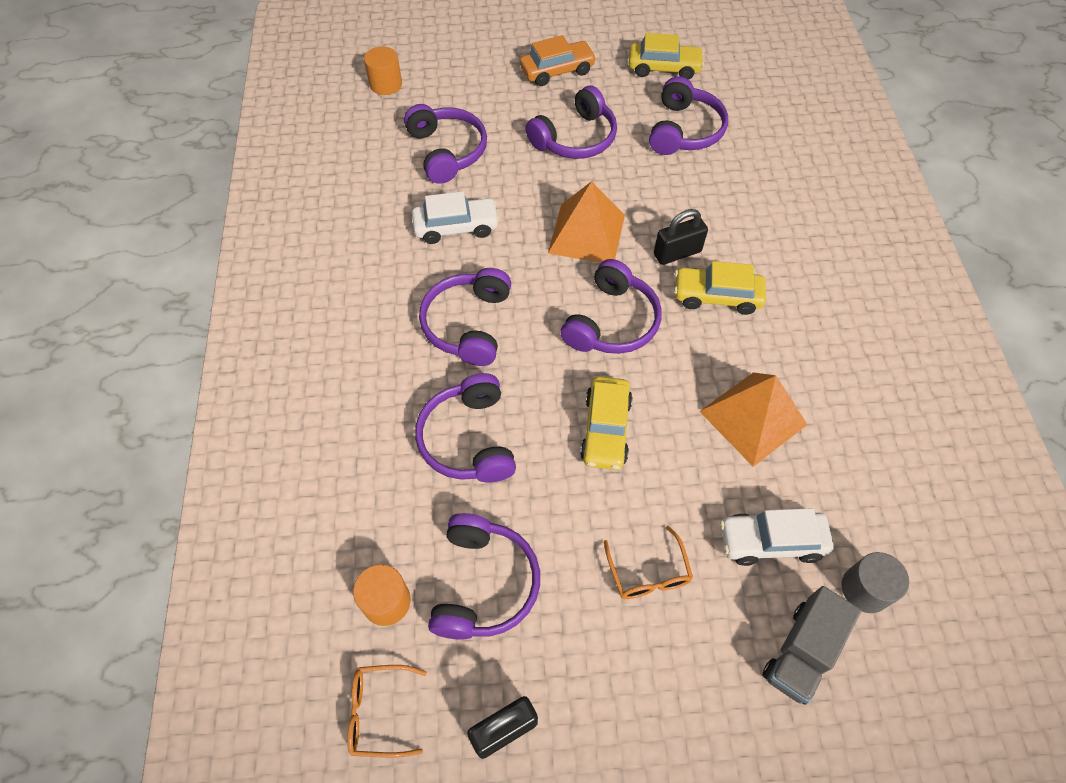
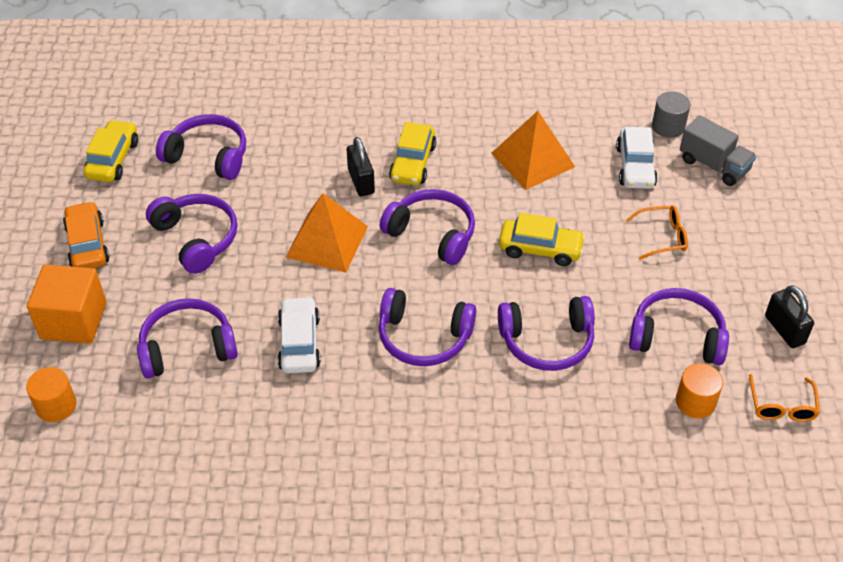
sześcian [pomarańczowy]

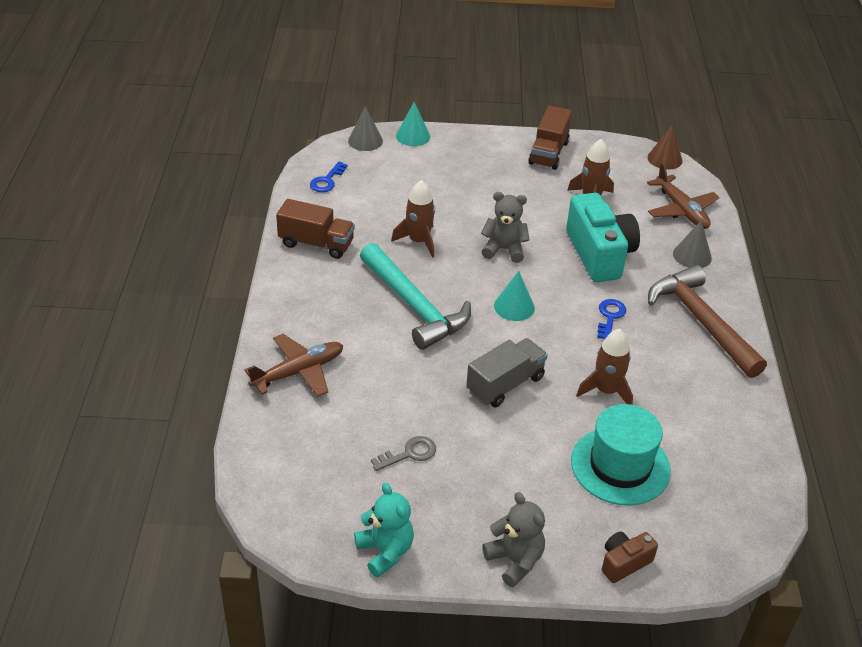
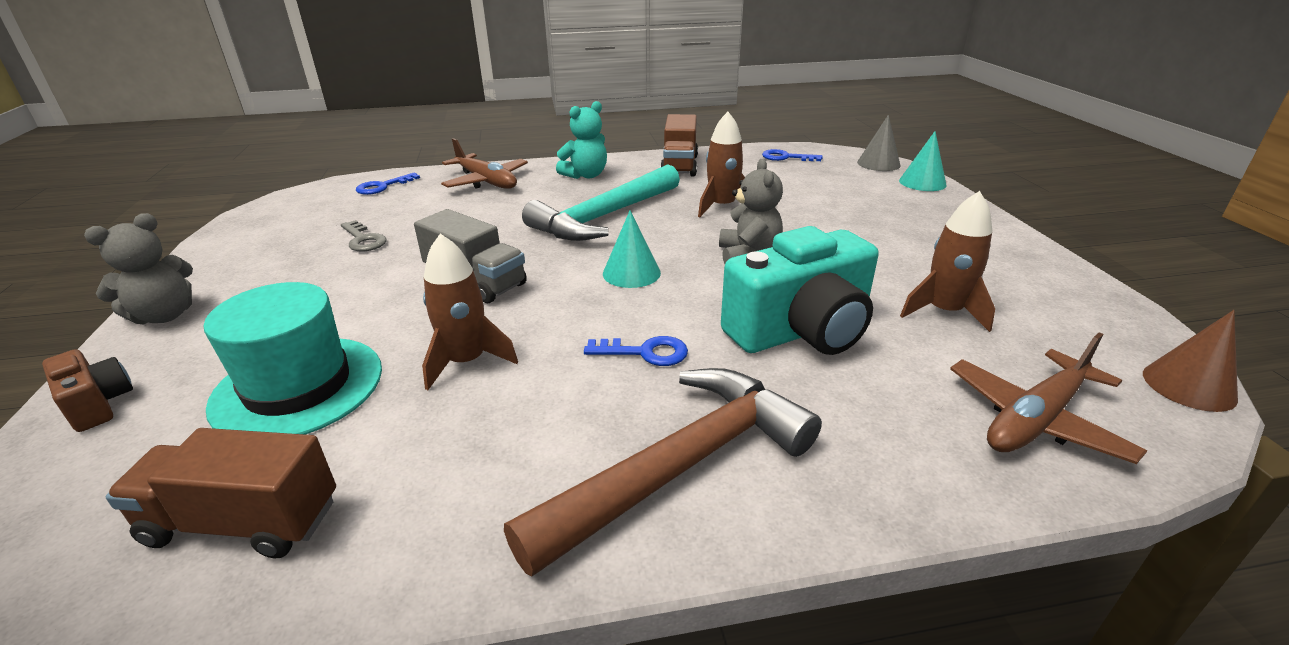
ciężarówka [brązowy] (1st from left)
klucz [niebieski] (1st from left)
miś [turkusowy]
stożek [szary] (2nd from left in the first image)

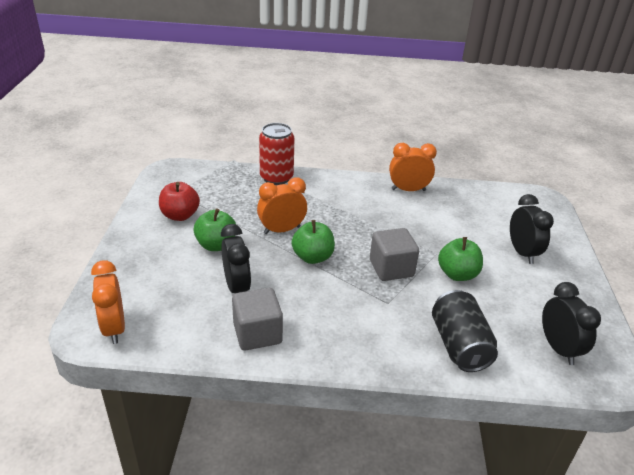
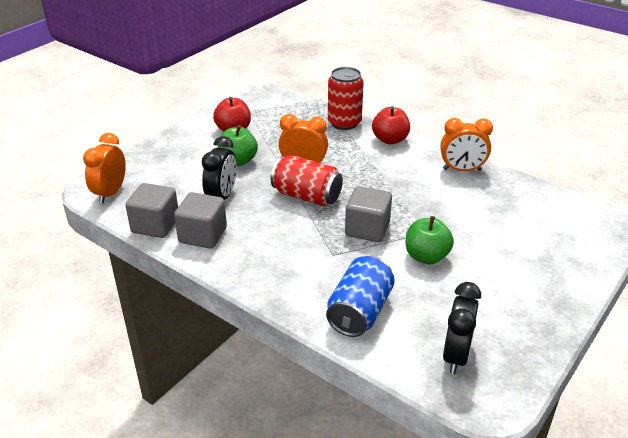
sześcian [szary] (1st from left)
puszka [czerwony] (1st from left)
puszka [niebieski]
jabłko [czerwony] (2nd from left)
budzik [pomarańczowy] (3rd from left)
budzik [czarny] (2nd from left in the first image)

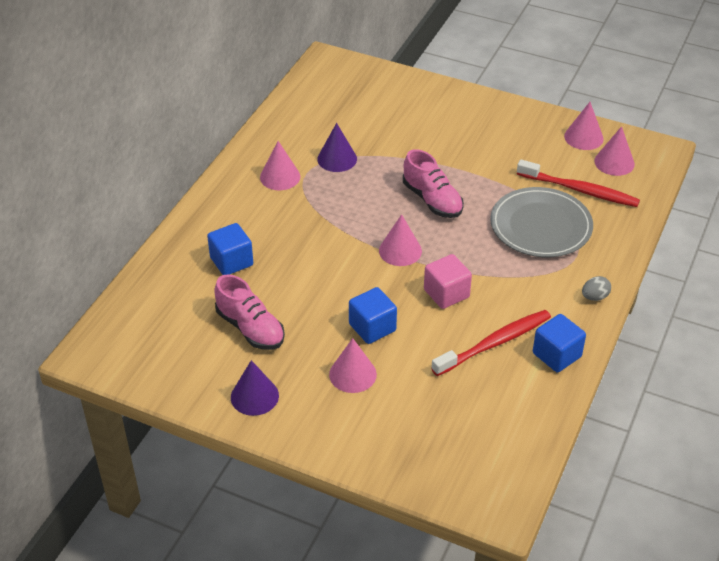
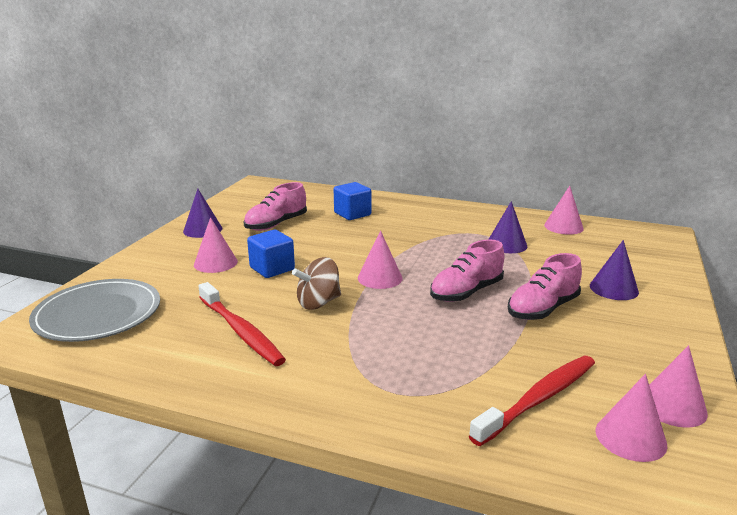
talerz [szary]
bączek [brązowy]
szczoteczka do zębów [czerwony] (2nd from left)
but [różowy] (3rd from left)
stożek [różowy] (3rd from left)
stożek [fioletowy] (3rd from left)
sześcian [niebieski] (3rd from left in the first image)
jajko [szary]

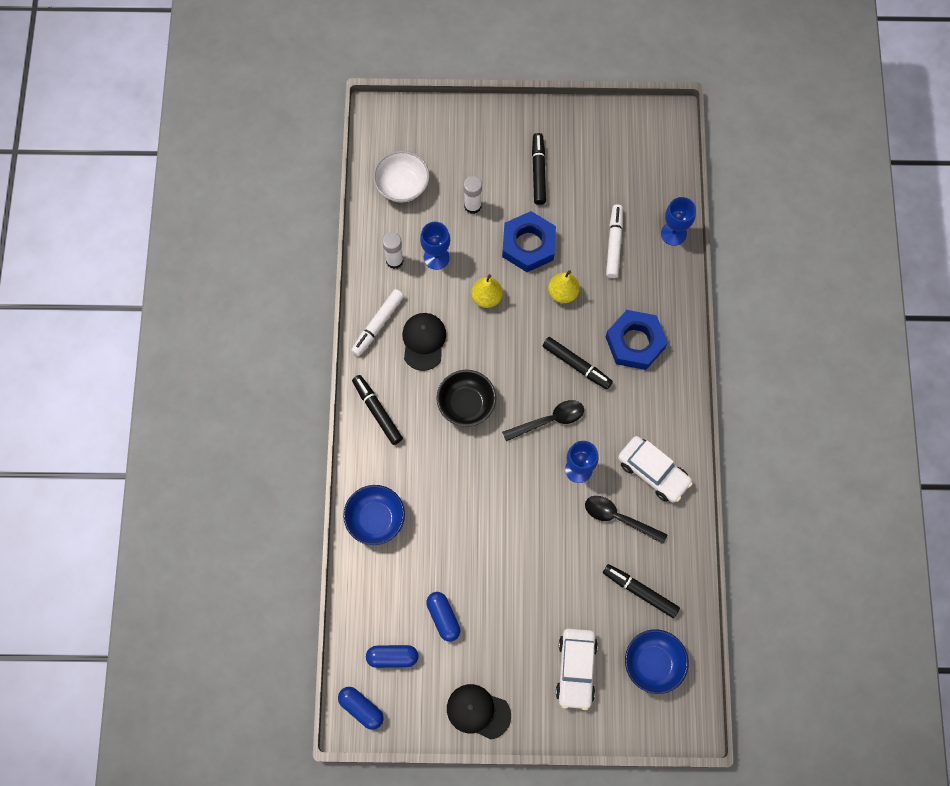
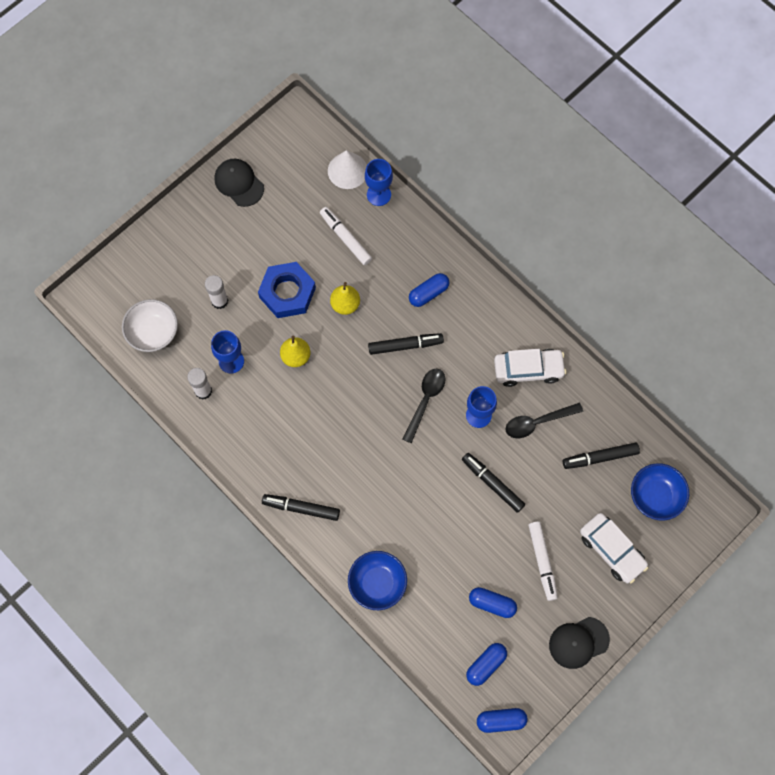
czapka [czarny] (1st from left)
stożek [biały]
kapsułka [niebieski] (1st from left)
flamaster [czarny] (3rd from left)
flamaster [biały] (2nd from left)
miska [czarny]

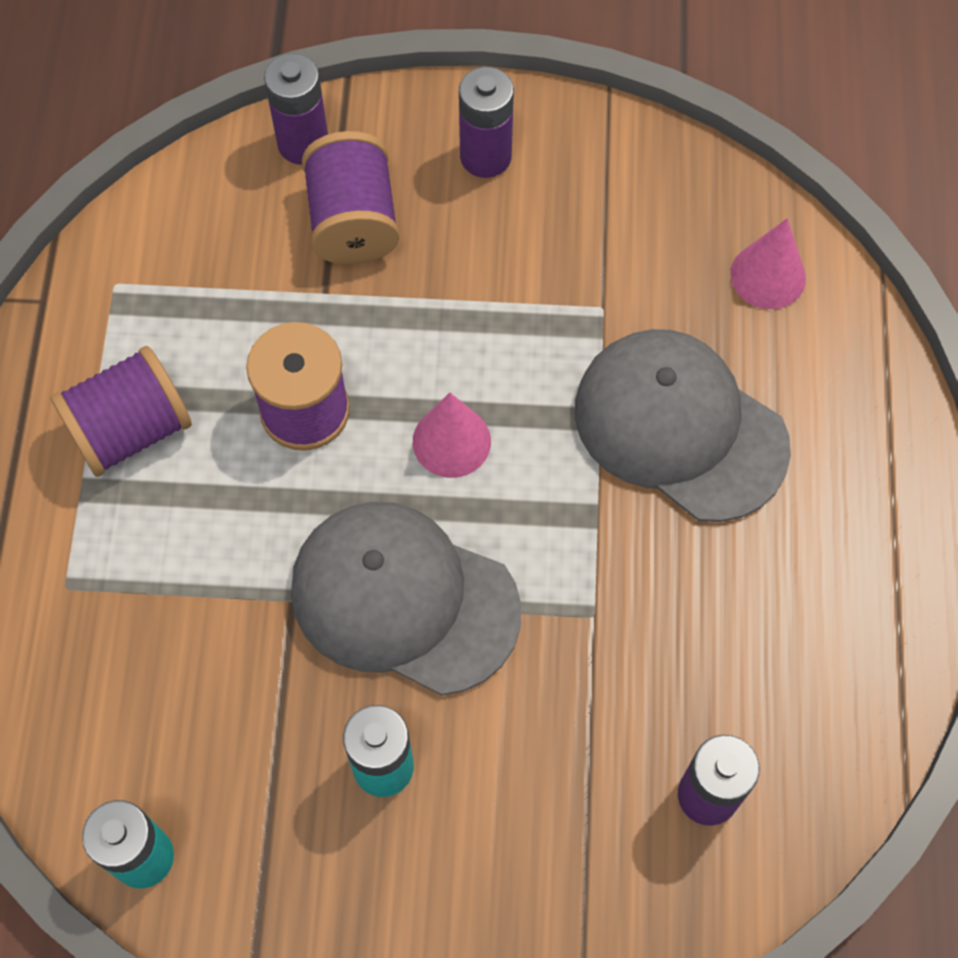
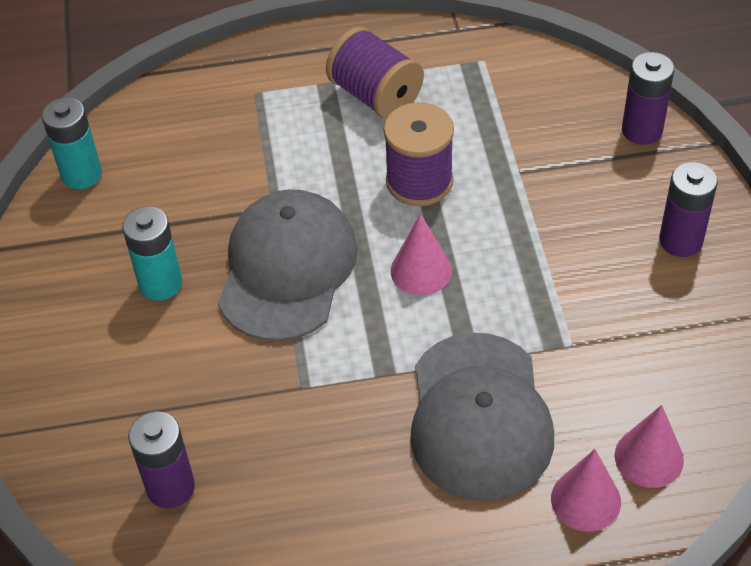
czapka [szary] (2nd from left)
stożek [różowy] (2nd from left)
szpulka [fioletowy] (3rd from left in the first image)

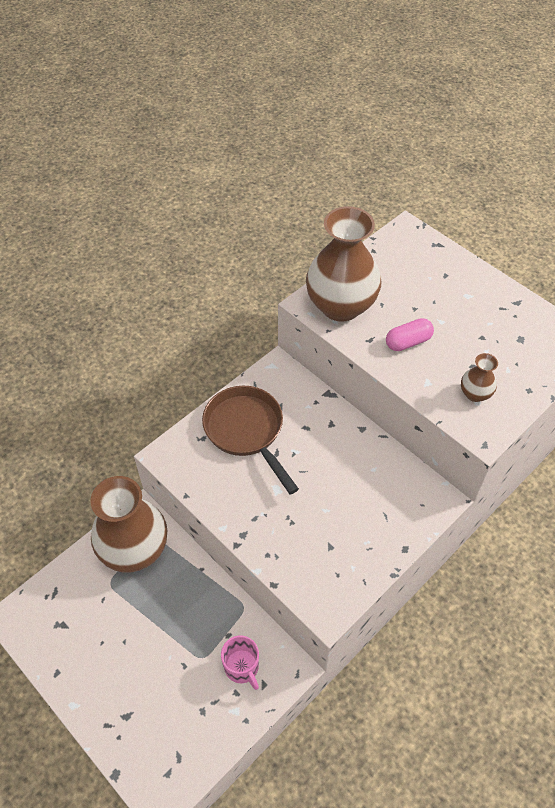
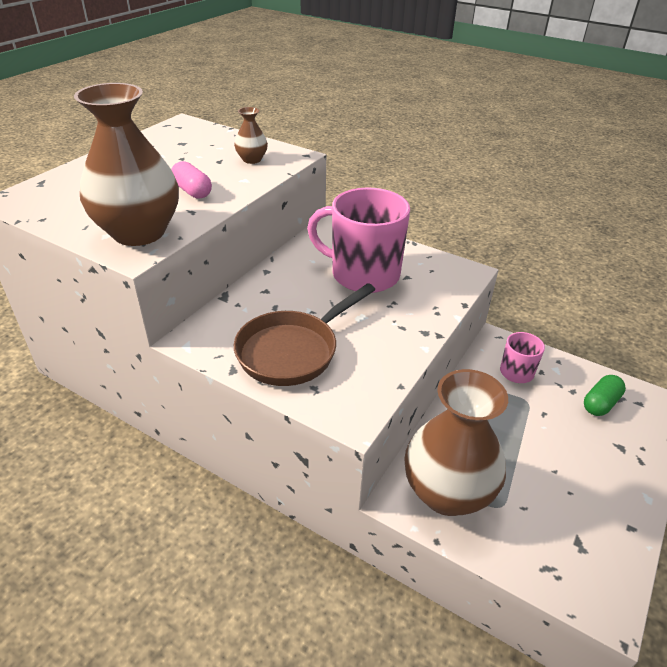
kubek [różowy] (1st from left)
kapsułka [zielony]

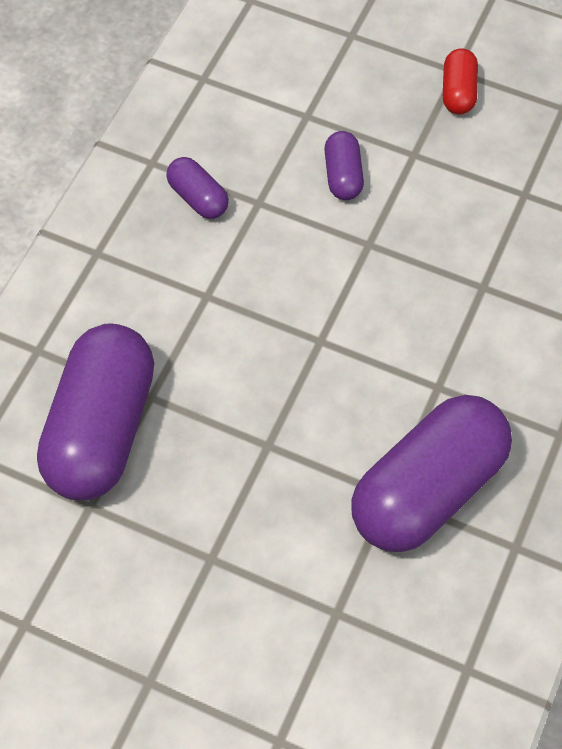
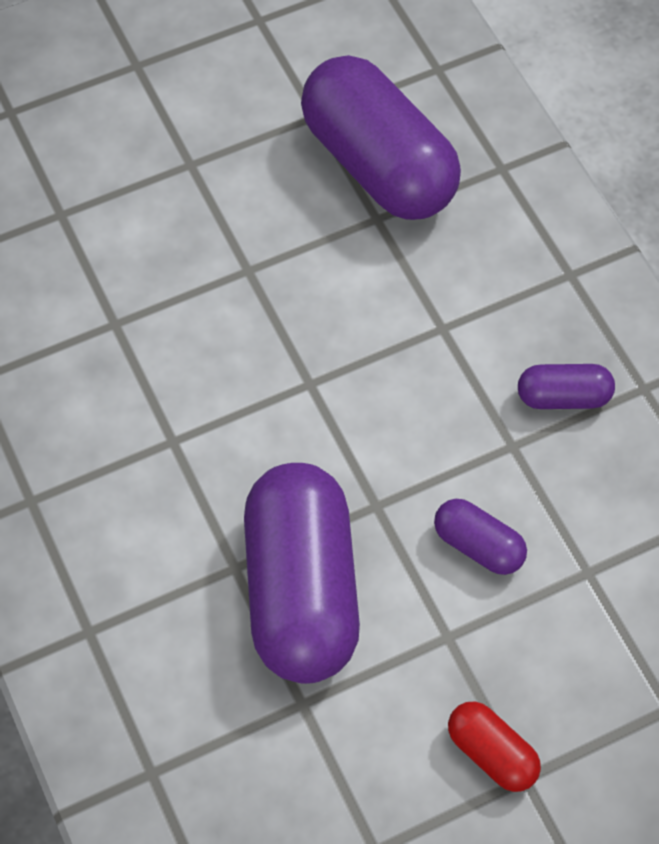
kapsułka [fioletowy] (1st from left)

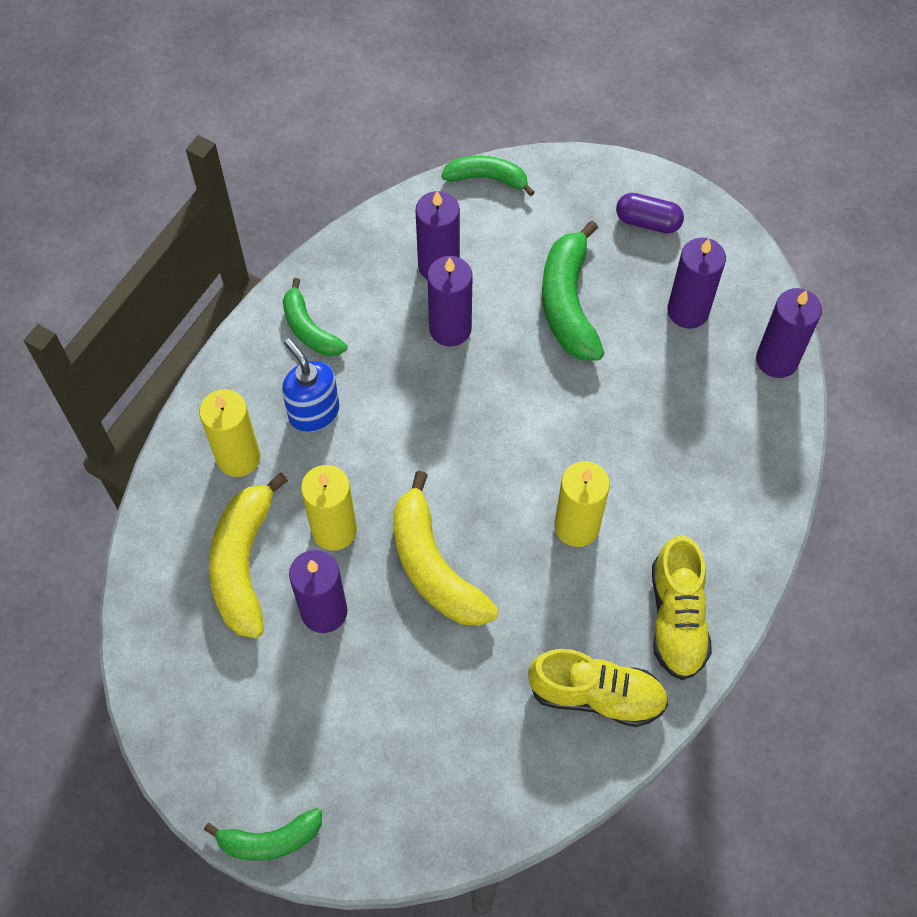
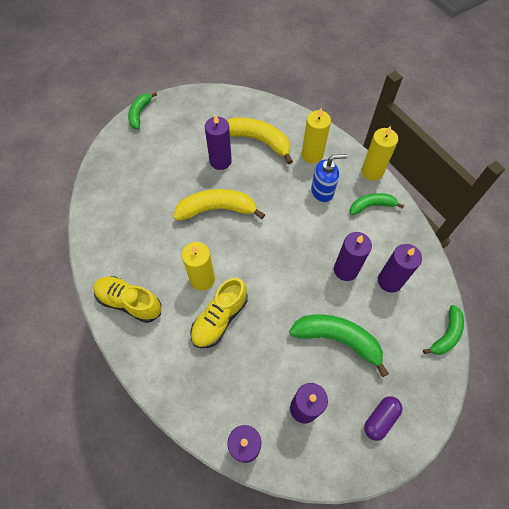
but [żółty] (2nd from left)
świeca [żółty] (3rd from left)

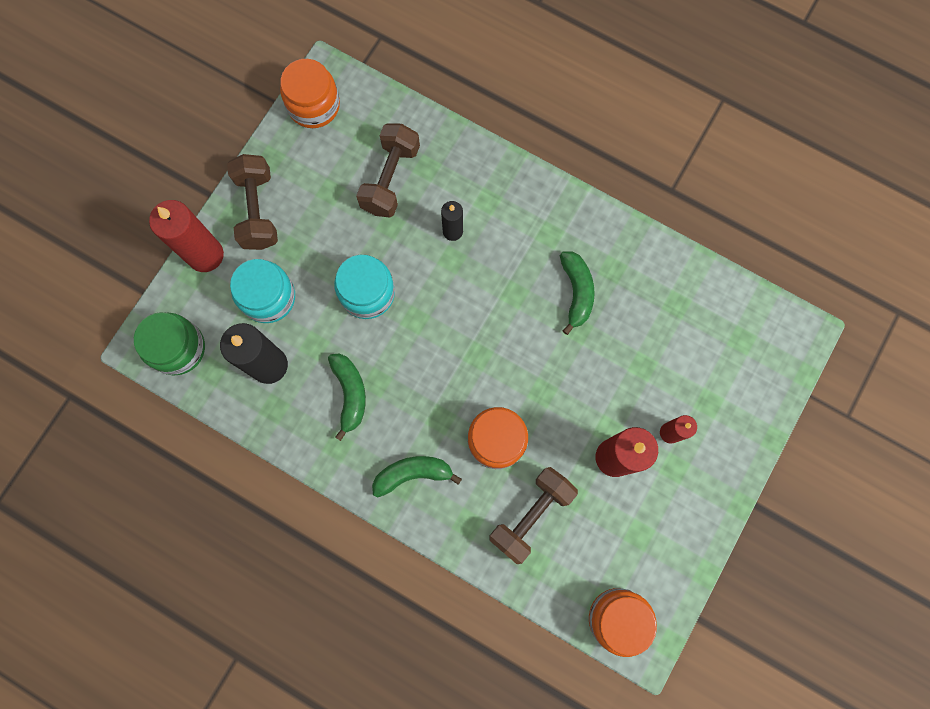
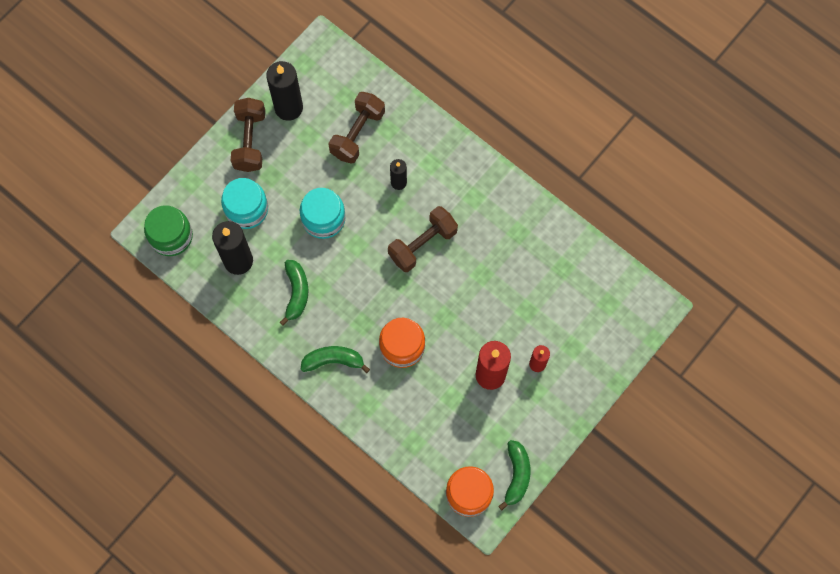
świeca [czarny] (2nd from left)
hantel [brązowy] (3rd from left)
banan [zielony] (3rd from left)
świeca [czerwony] (1st from left in the first image)
słoik [pomarańczowy] (1st from left in the first image)

